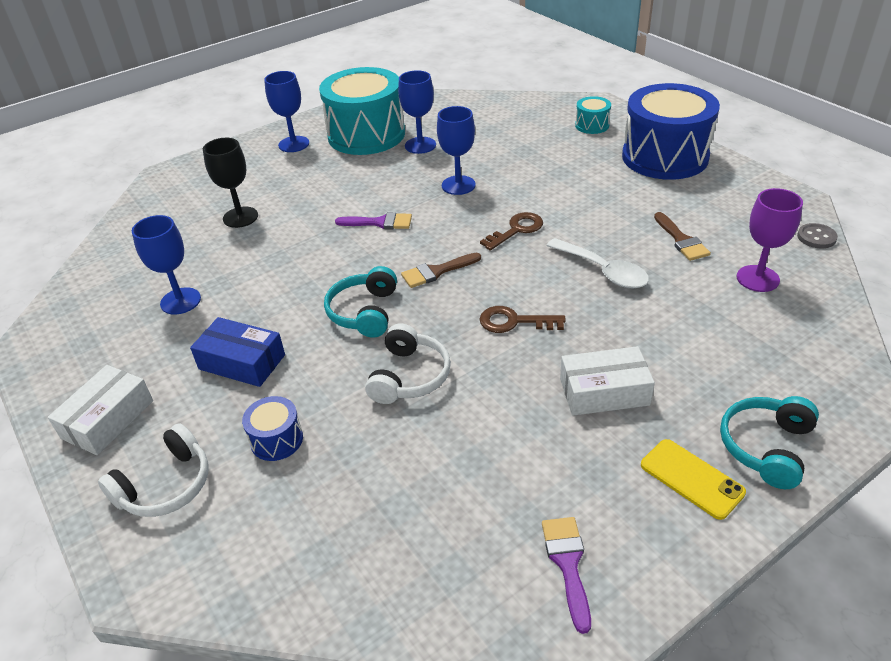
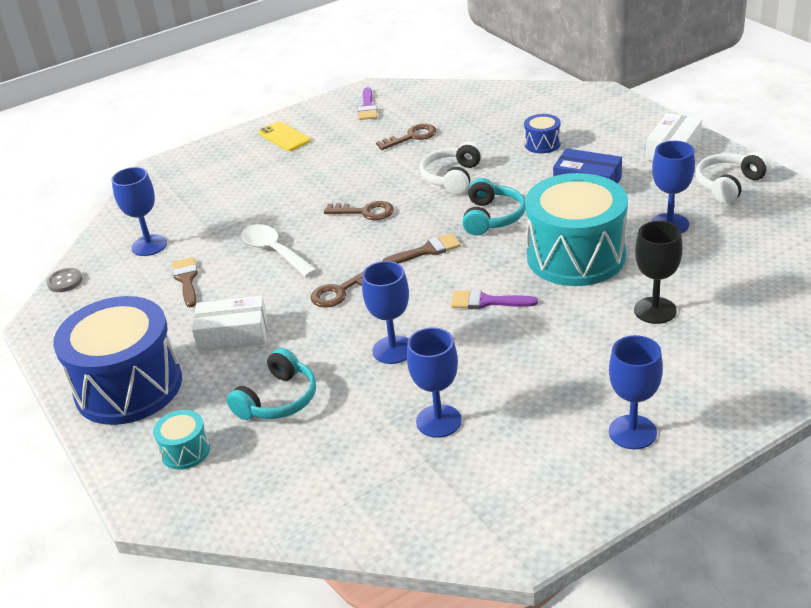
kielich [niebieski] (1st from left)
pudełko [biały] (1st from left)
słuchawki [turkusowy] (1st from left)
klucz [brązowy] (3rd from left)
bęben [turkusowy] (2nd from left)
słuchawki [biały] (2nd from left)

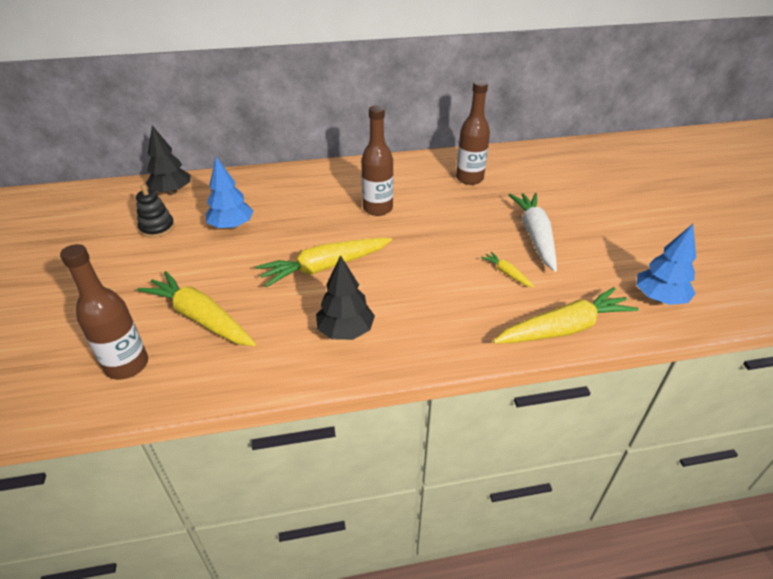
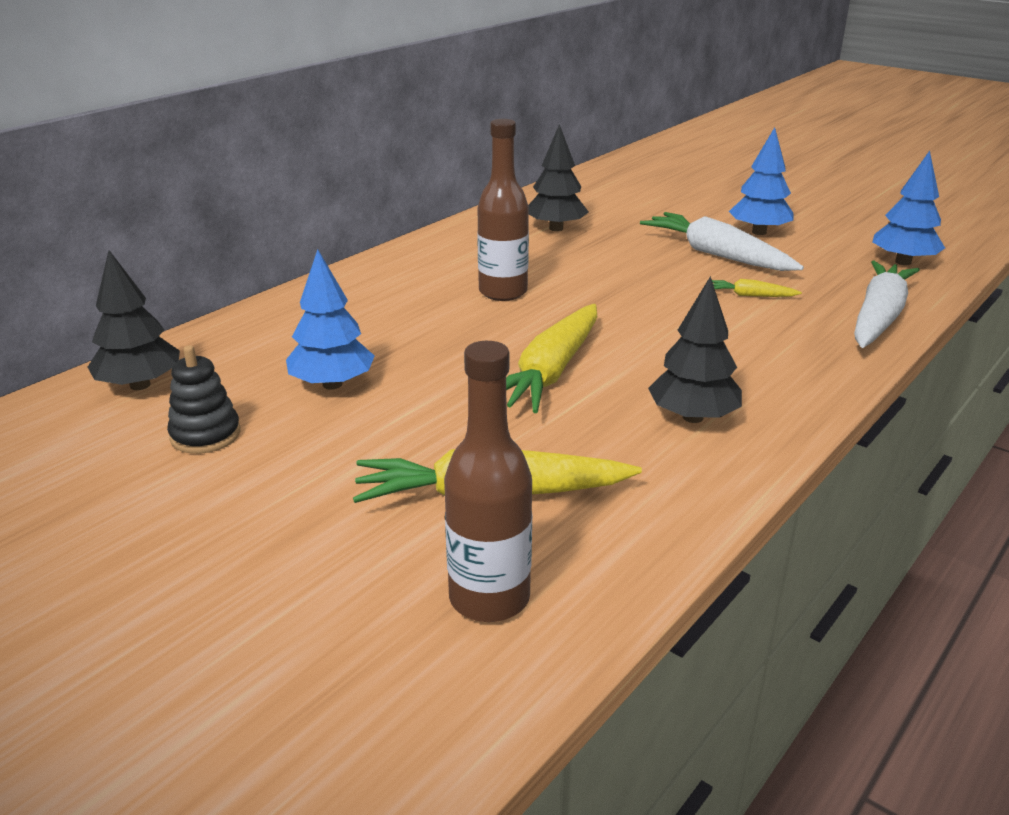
drzewko [czarny] (2nd from left)
drzewko [niebieski] (2nd from left)
marchewka [biały] (2nd from left)

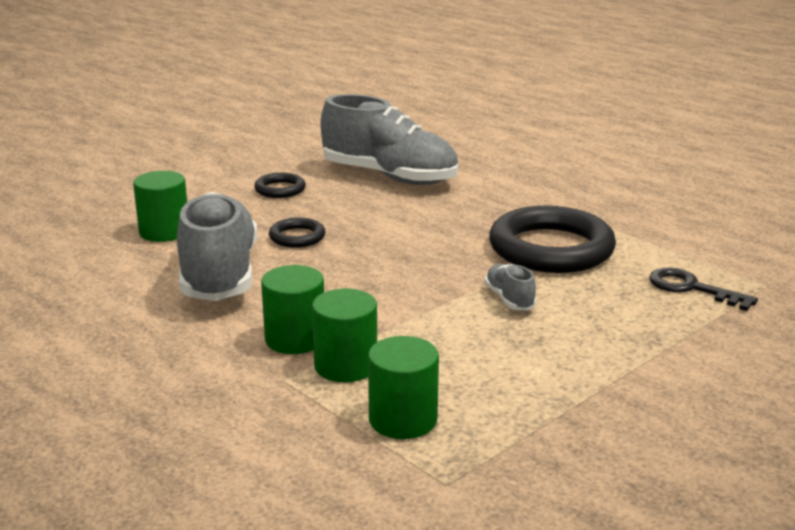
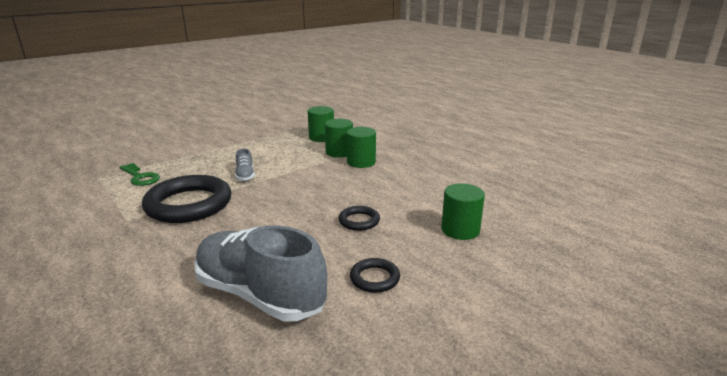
klucz [zielony]
but [szary] (1st from left in the first image)

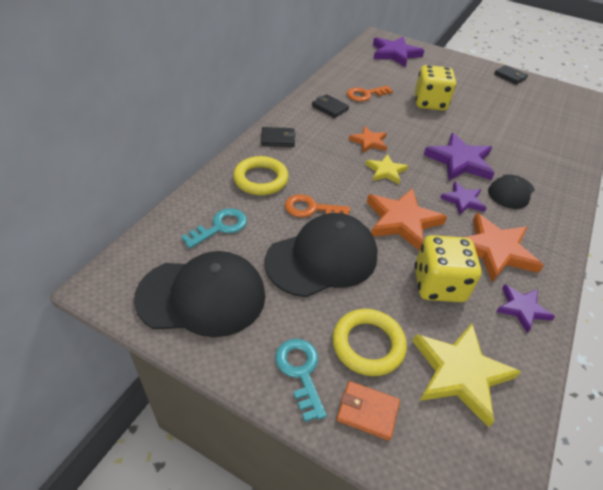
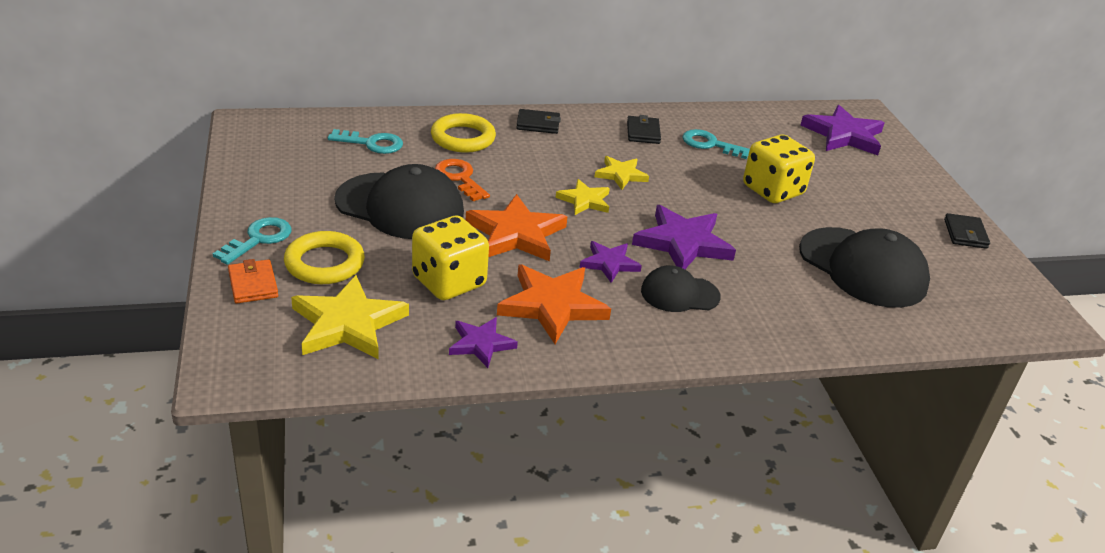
portfel [czarny] (1st from left)
gwiazda [żółty] (3rd from left)
klucz [turkusowy] (3rd from left)
czapka [czarny] (3rd from left)

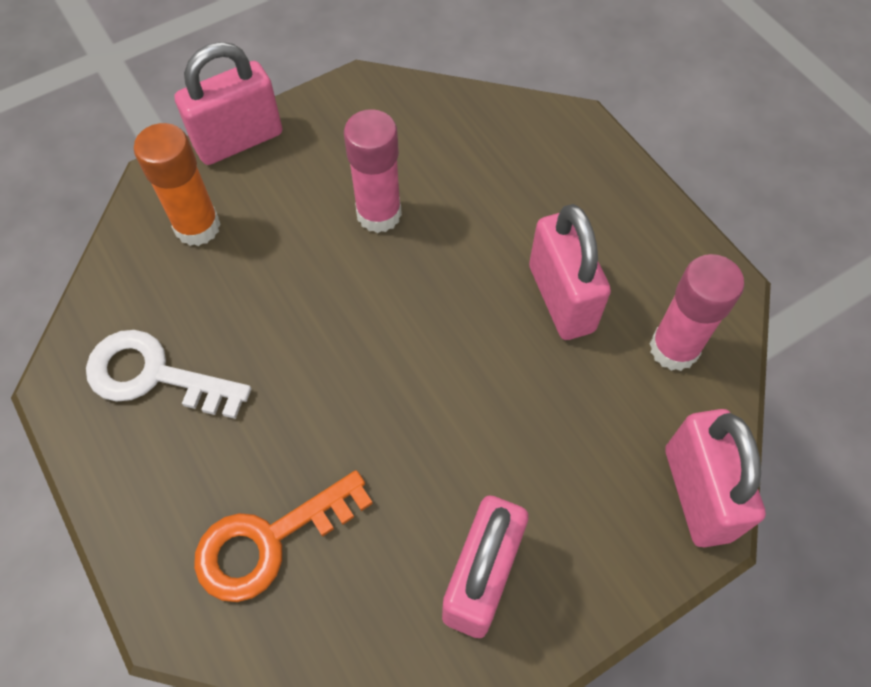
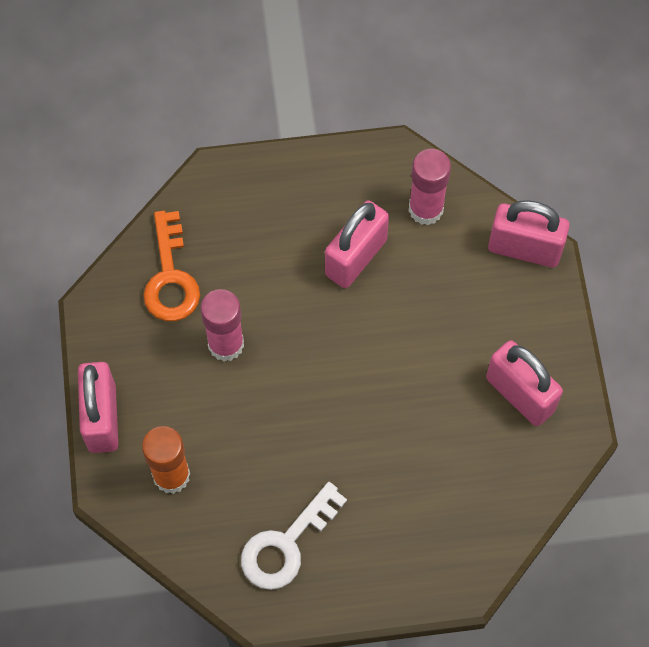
klucz [pomarańczowy]
kłódka [różowy] (2nd from left)

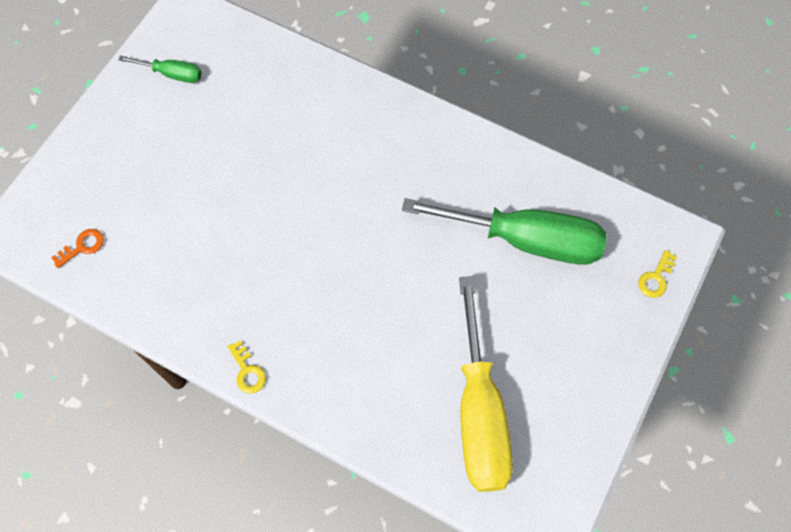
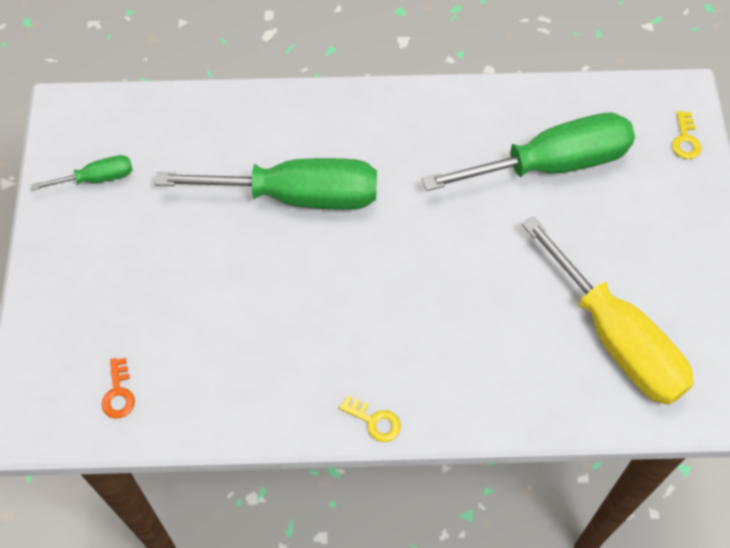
klucz [pomarańczowy]
śrubokręt [zielony] (2nd from left)

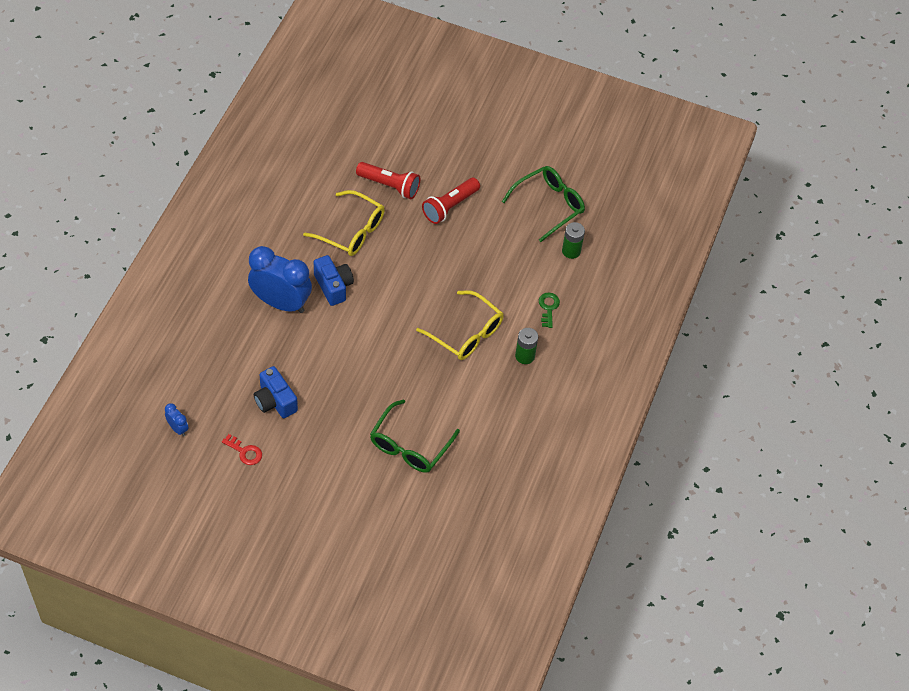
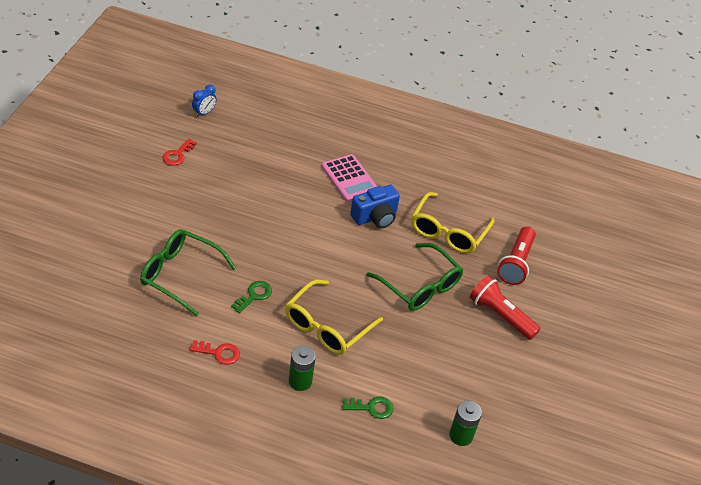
klucz [czerwony] (2nd from left)
klucz [zielony] (1st from left)
kalkulator [różowy]
okulary [zielony] (2nd from left)
aparat fotograficzny [niebieski] (1st from left in the first image)

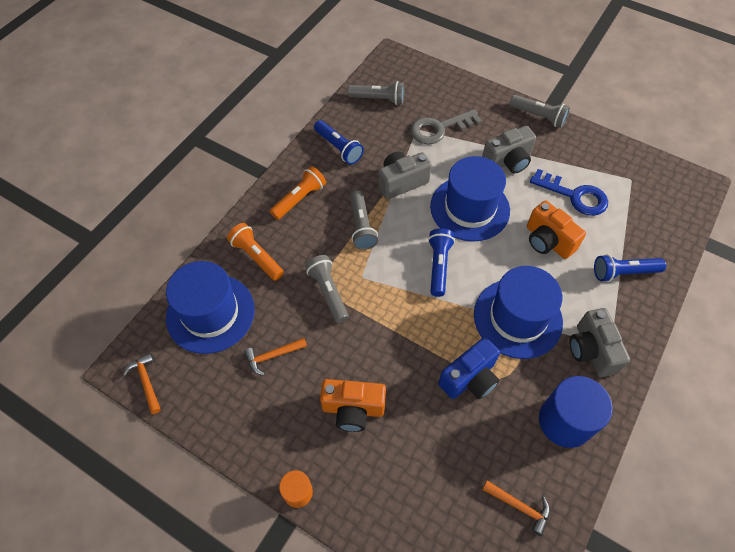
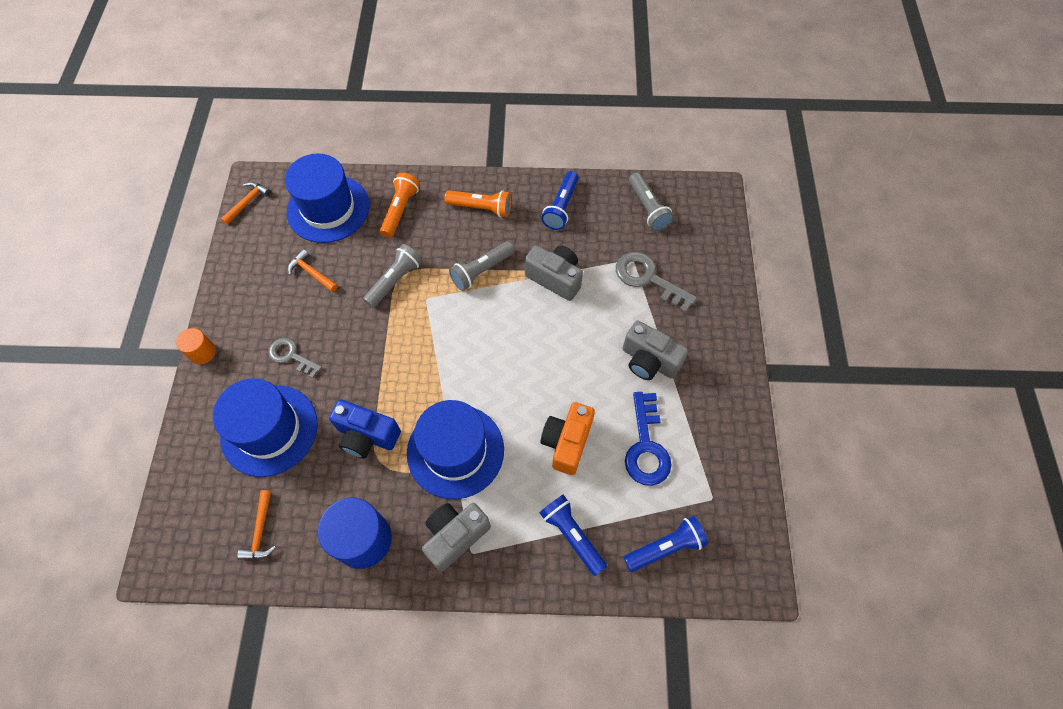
kapelusz [niebieski] (1st from left)
klucz [szary] (1st from left)
latarka [niebieski] (3rd from left)
latarka [szary] (4th from left in the first image)

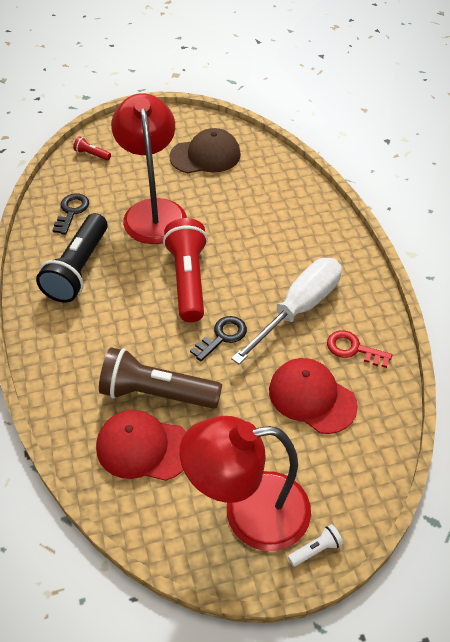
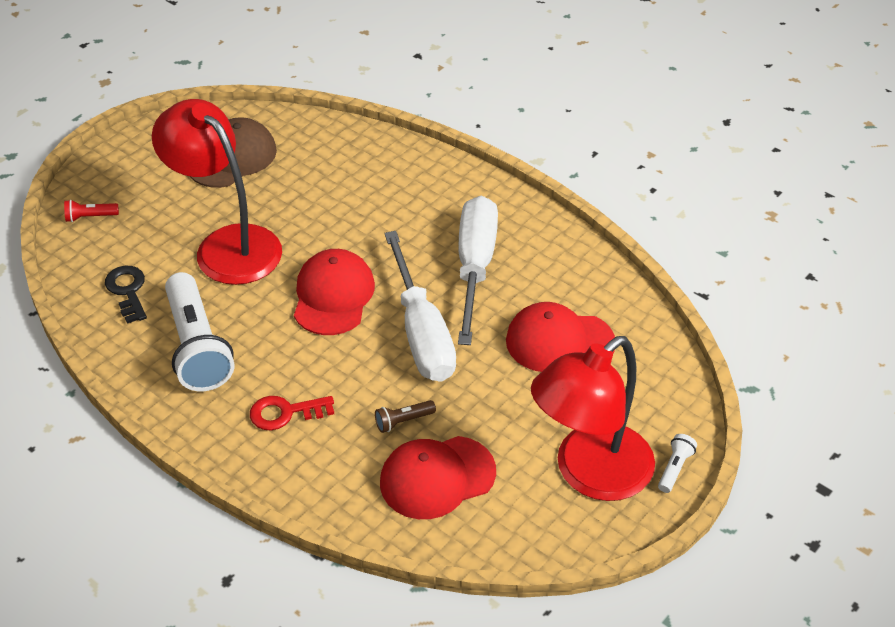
latarka [biały] (1st from left)
klucz [czerwony]
czapka [czerwony] (1st from left)
latarka [brązowy]
śrubokręt [biały] (1st from left)

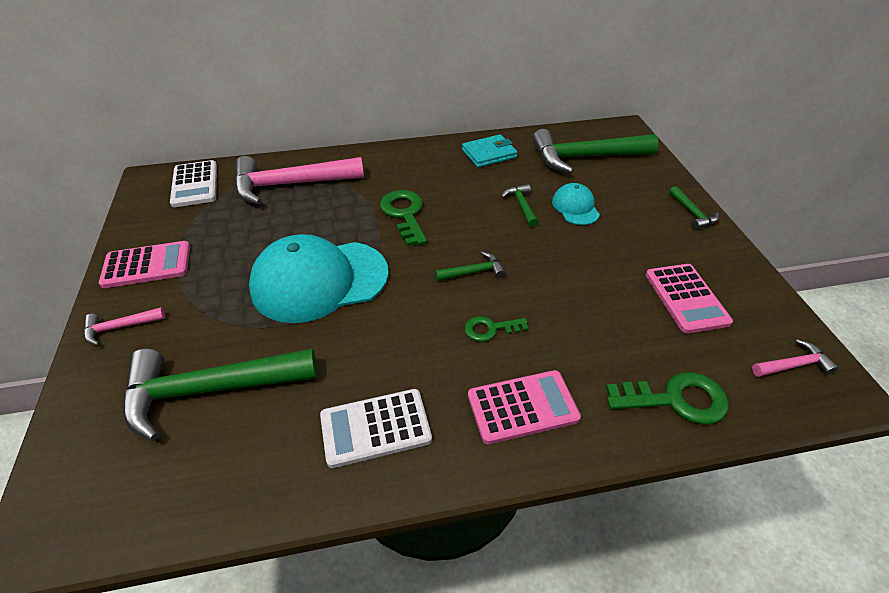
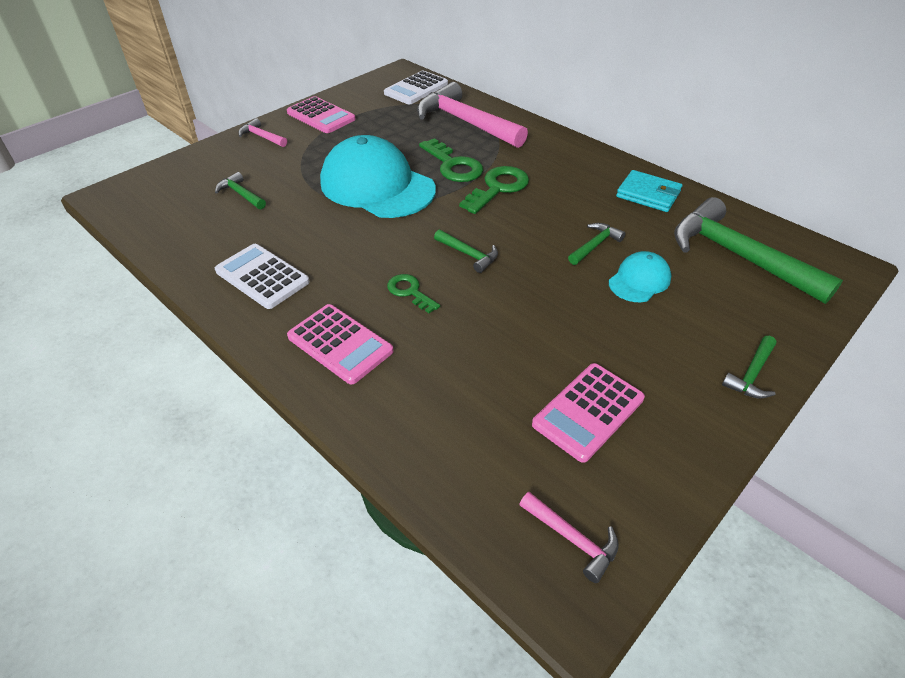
młotek [zielony] (1st from left)
klucz [zielony] (2nd from left)

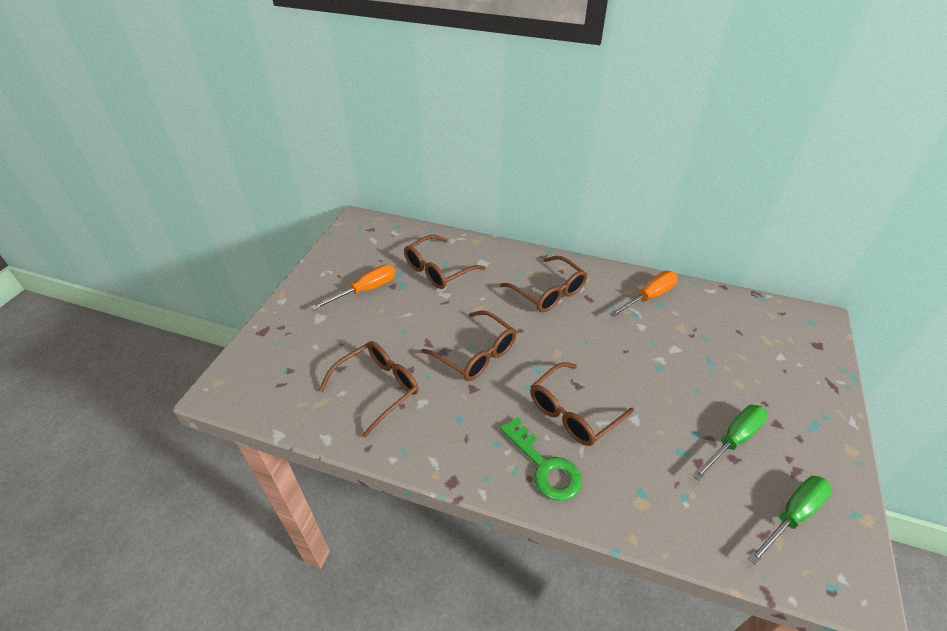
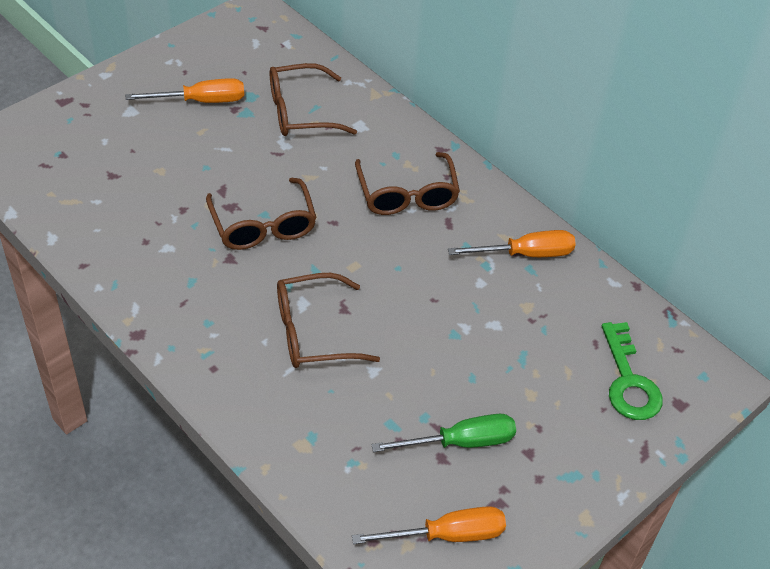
śrubokręt [pomarańczowy] (2nd from left)
klucz [zielony]
okulary [brązowy] (1st from left in the first image)

